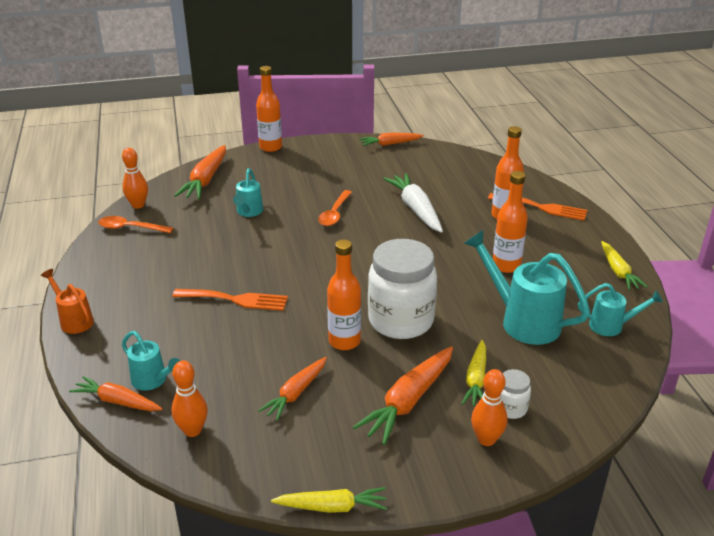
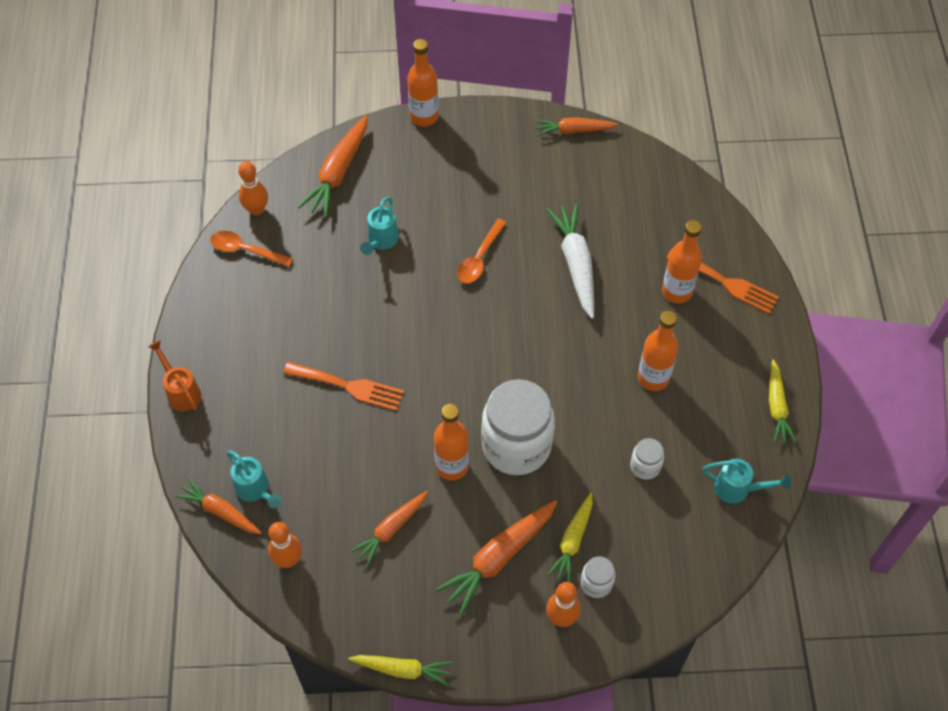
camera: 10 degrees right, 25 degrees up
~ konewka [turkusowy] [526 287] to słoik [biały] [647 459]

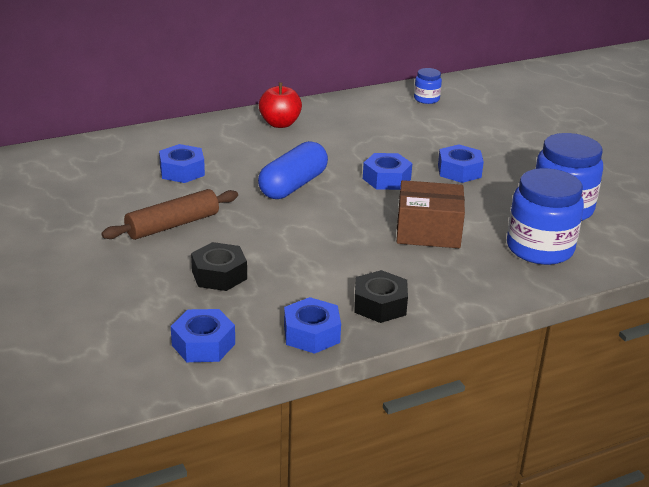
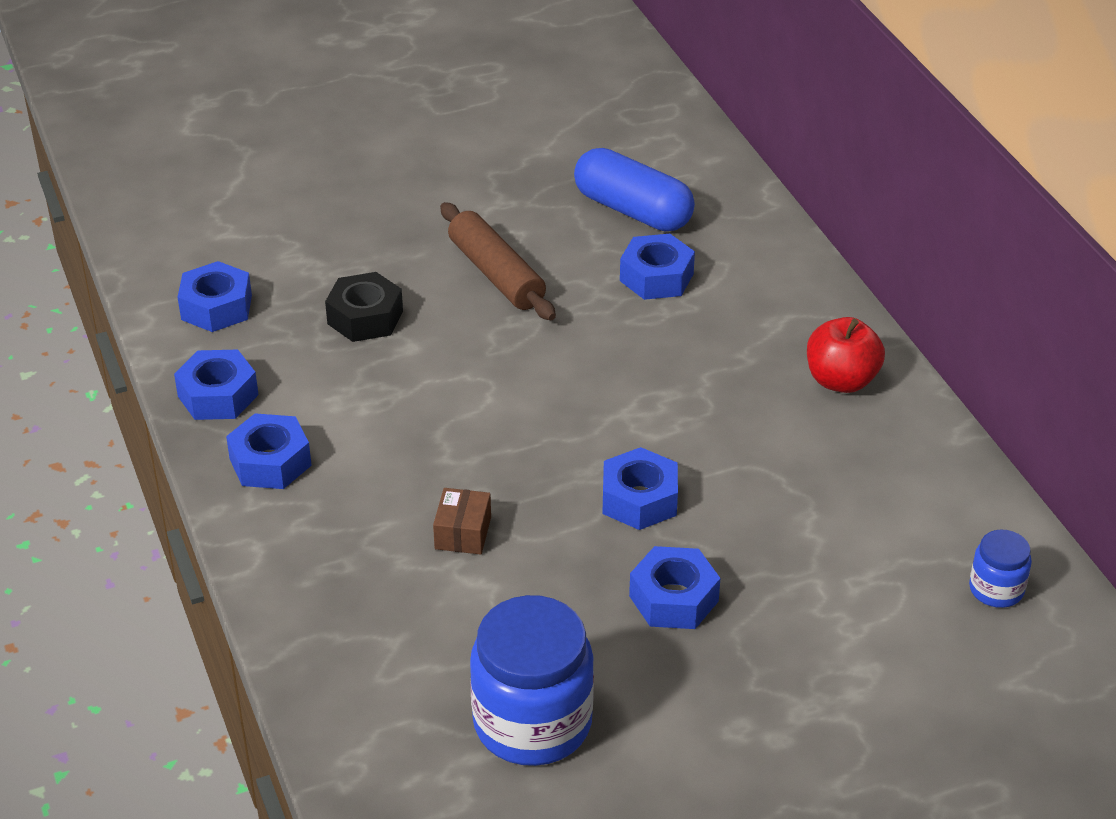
camera: 95 degrees right, 10 degrees up
~ kapsułka [niebieski] [293 170] to [634 189]
- słoik [niebieski] [545 216]
~ pudełko [brązowy] [431 214] = [462 521] x0.52
~ nakrętka [czarny] [381 296] to nakrętka [niebieski] [269 451]

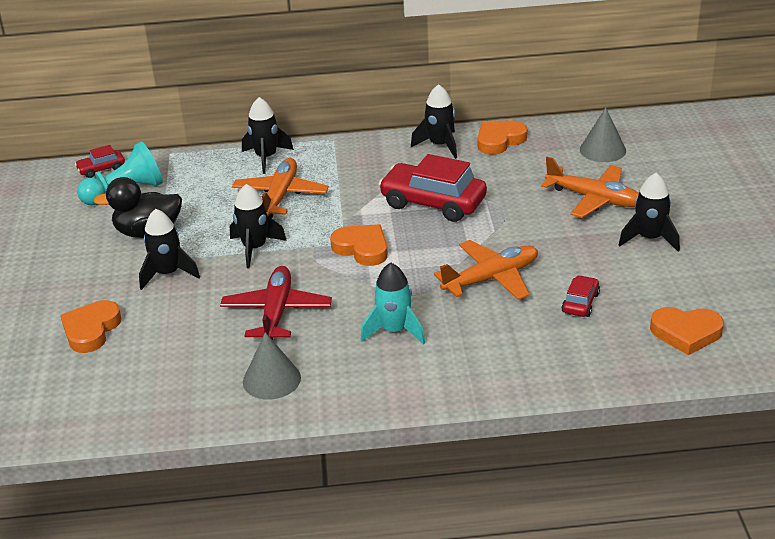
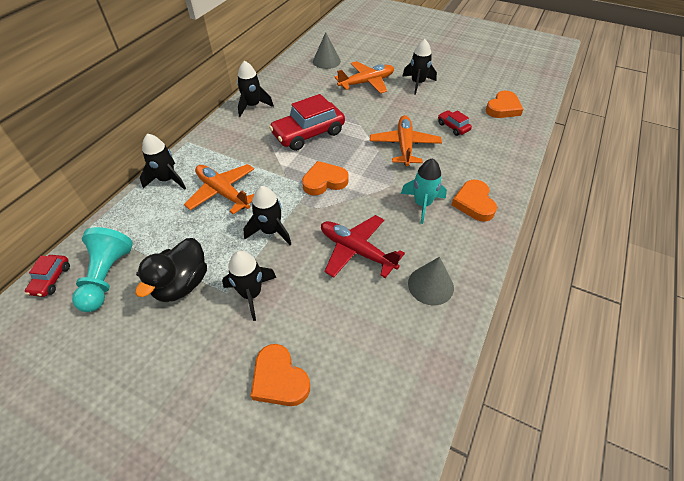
camera: 60 degrees left, 15 degrees up
~ serce [pomarańczowy] [502 138] to [474 201]

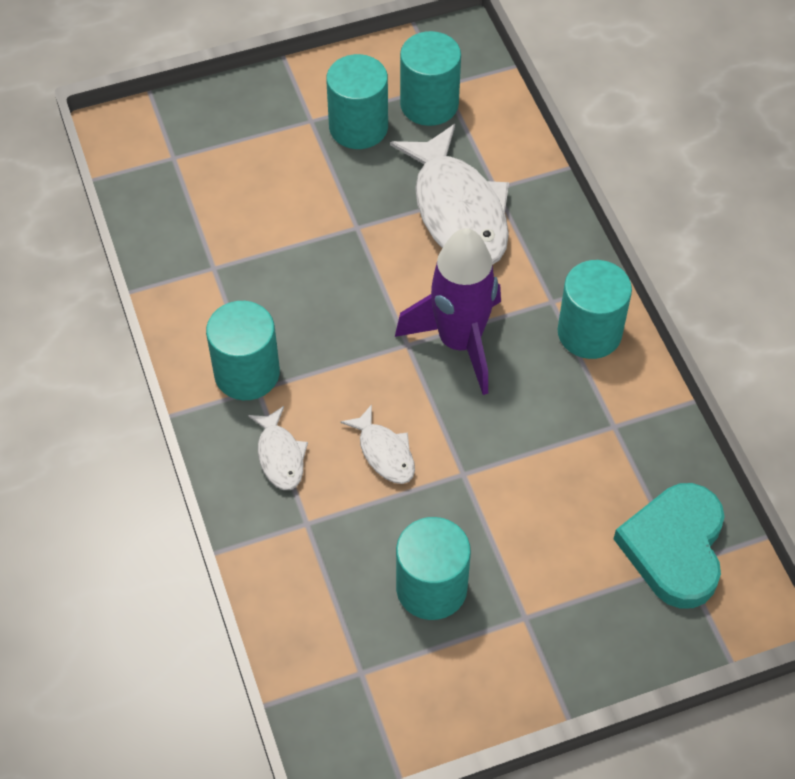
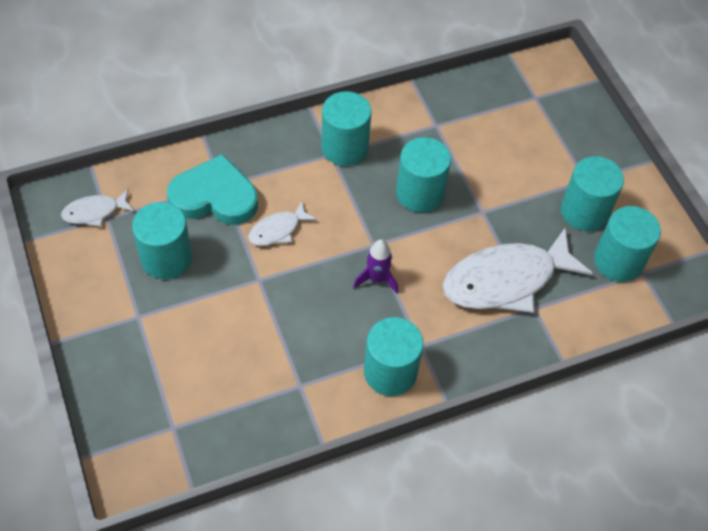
camera: 85 degrees right, 0 degrees up
~ rakieta [fioletowy] [448 311] = [375 266] x0.49
~ ryba [biały] [278 448] to [97 208]
~ serce [turkusowy] [669 546] to [212 189]
+ walec [turkusowy] [423 175]

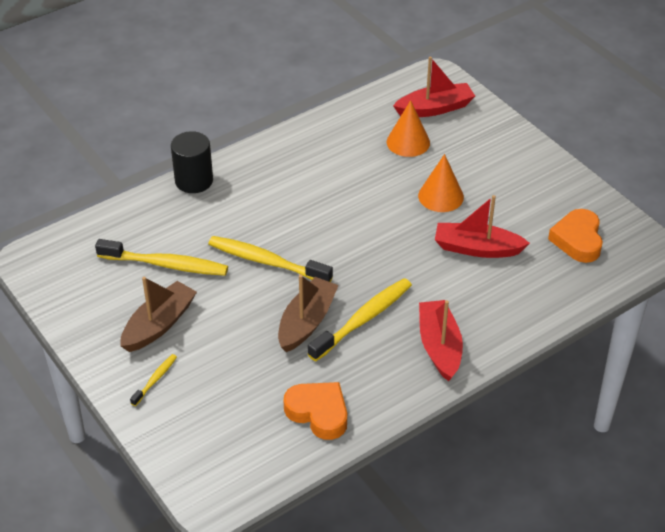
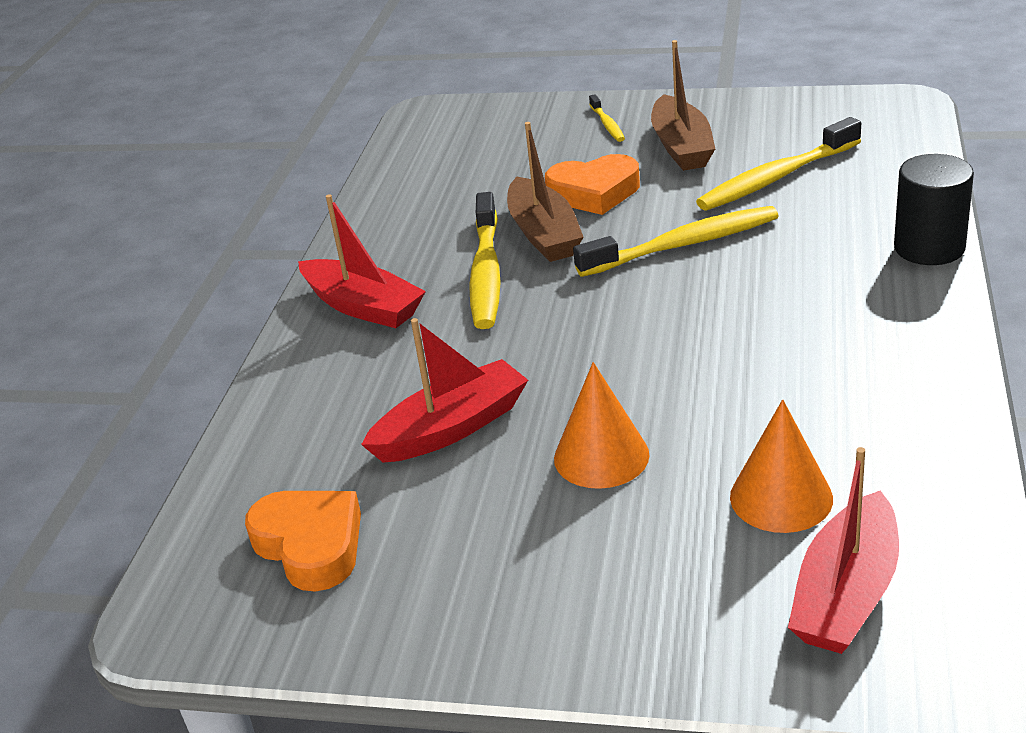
camera: 140 degrees right, 10 degrees down
~ serce [pomarańczowy] [315 411] to [592 184]

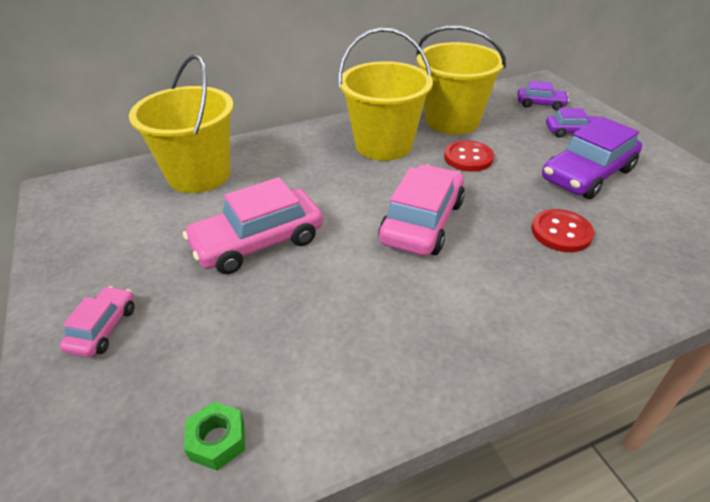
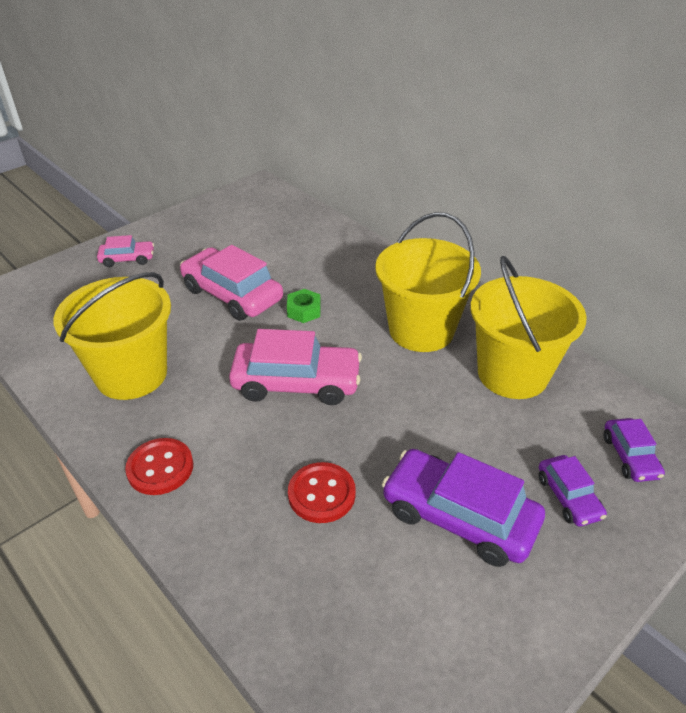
camera: 70 degrees right, 0 degrees up
~ wiadro [żółty] [181 123] to [112 336]
~ guzik [czerwony] [469 156] to [159 466]
~ nakrętka [zielony] [214 436] to [304 306]

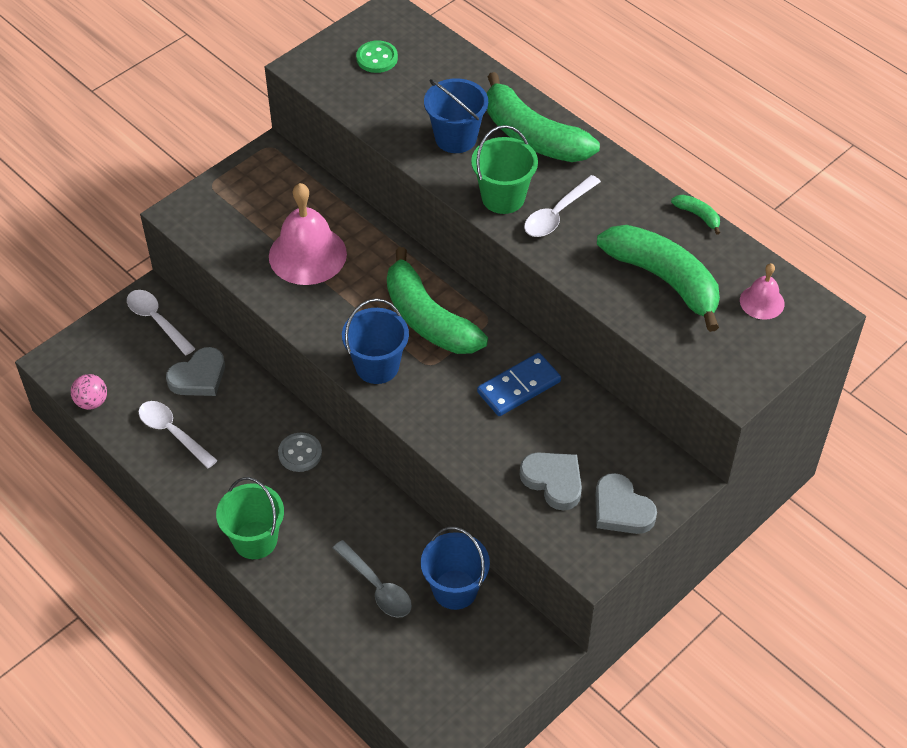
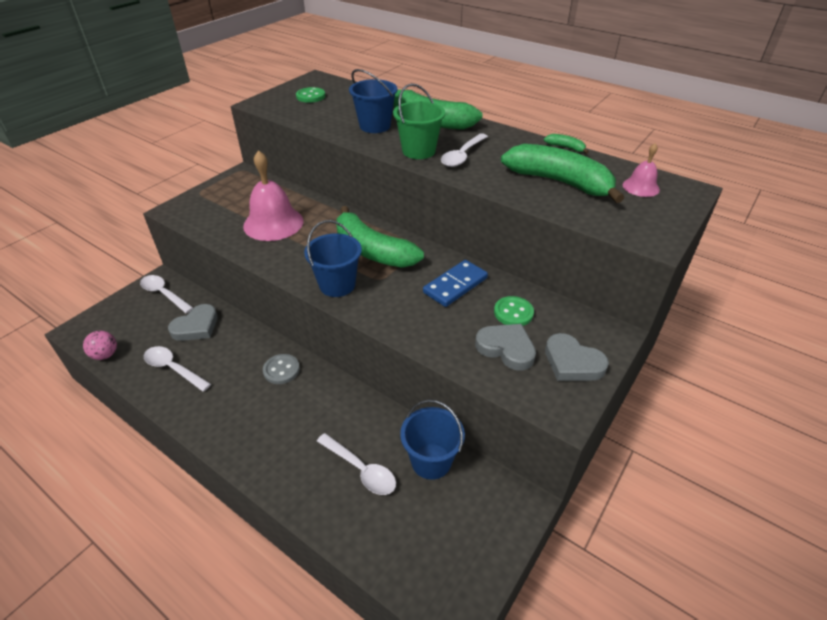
camera: 10 degrees left, 10 degrees down
- wiadro [zielony] [250 518]
~ łyżka [szary] [372 579] to łyżka [biały] [356 464]
+ guzik [zielony] [514 311]

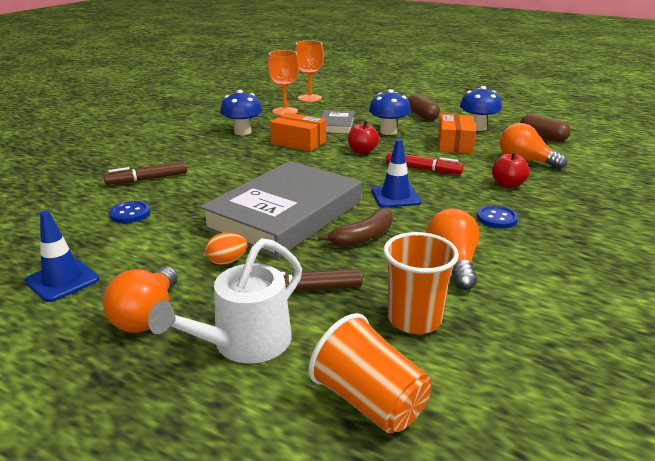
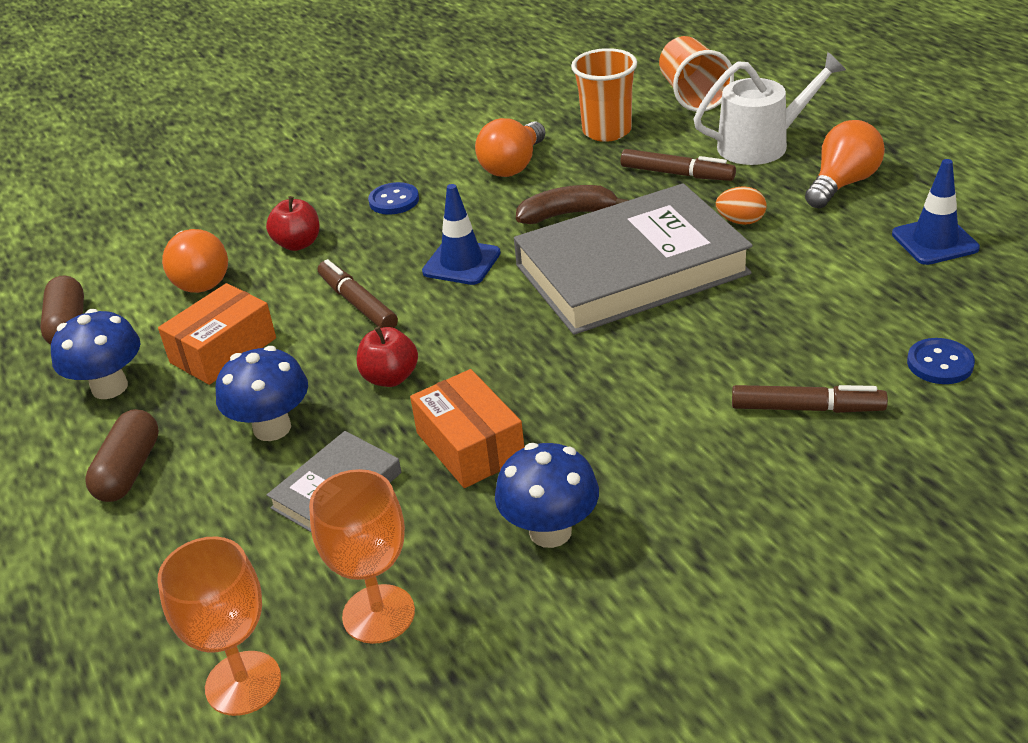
camera: 145 degrees left, 10 degrees up
~ flamaster [czerwony] [425 163] to flamaster [brązowy] [358 293]
~ guzik [niebieski] [130 212] to [941 361]

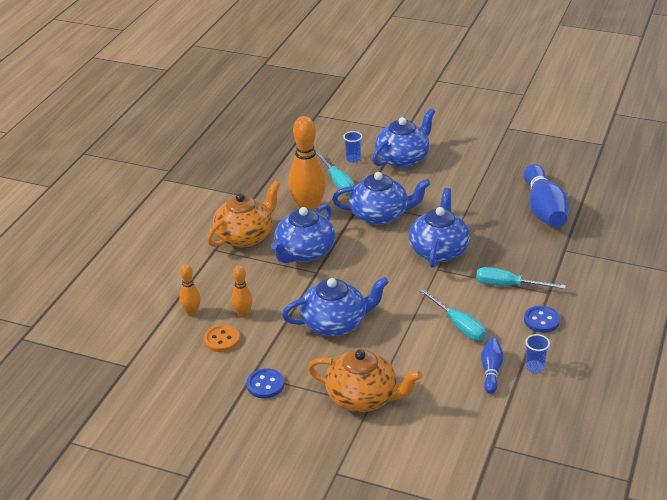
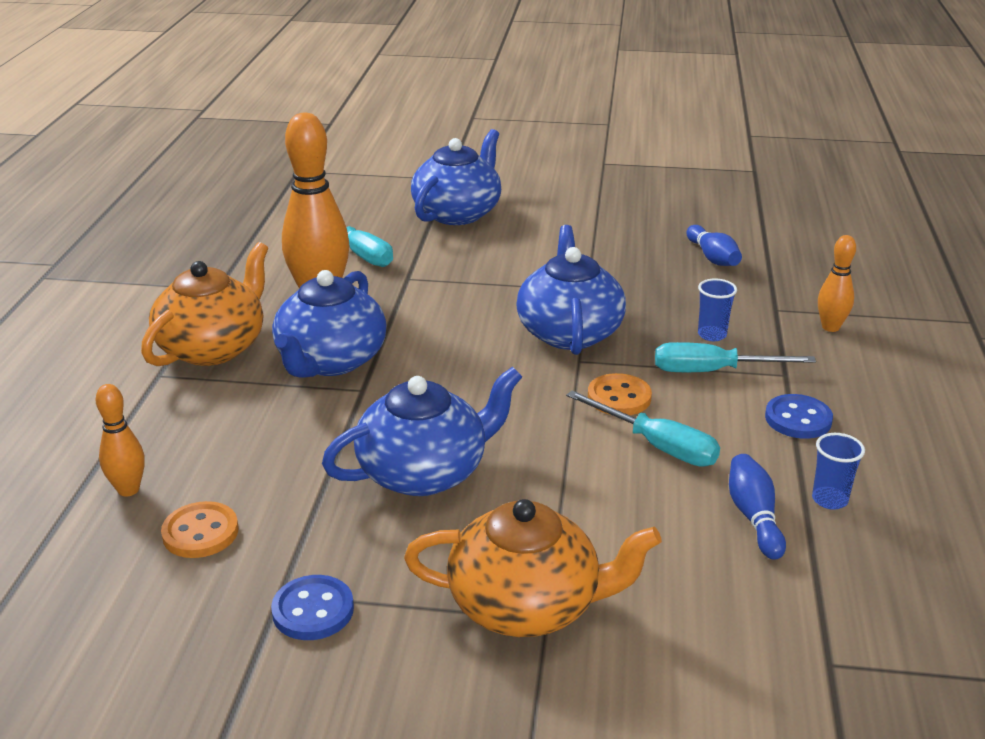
camera: 15 degrees left, 5 degrees down
~ szklanka [niebieski] [352 147] to [717 310]
~ kręgiel [niebieski] [546 196] = [714 245] x0.51
- imbryk [niebieski] [381 198]
~ kręgiel [pomarańczowy] [242 291] to [837 283]
+ guzik [pomarańczowy] [620 394]

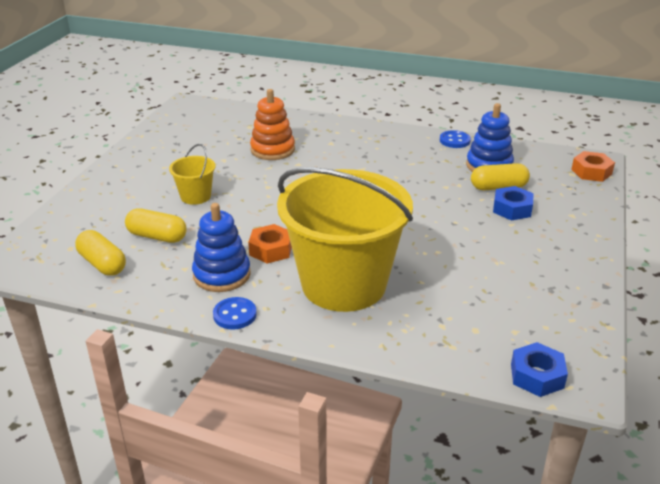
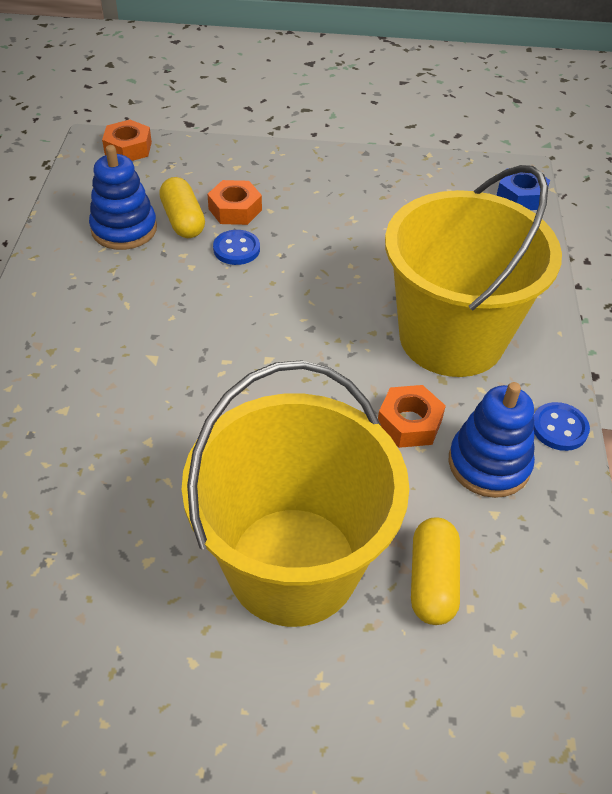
camera: 105 degrees left, 15 degrees up
- zabawka nakładanka [pomarańczowy] [272 124]
~ guzik [niebieski] [455 139] to [236 247]
~ wiadro [żółty] [192 174] = [295 493] x2.38
~ nakrętka [niebieski] [513 203] to nakrętka [pomarańczowy] [235 202]
- kapsułka [żółty] [100 253]

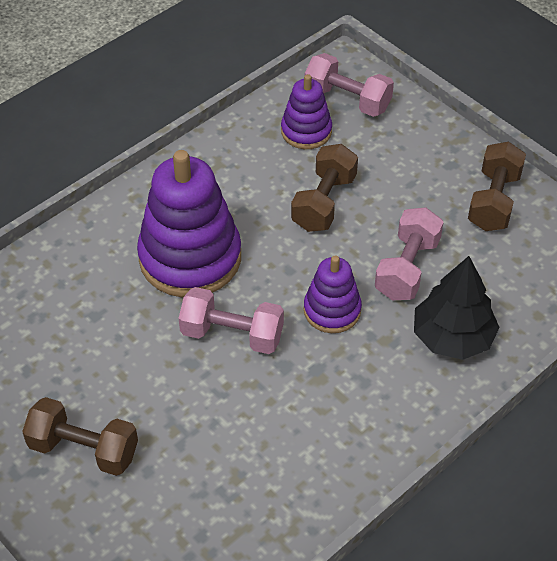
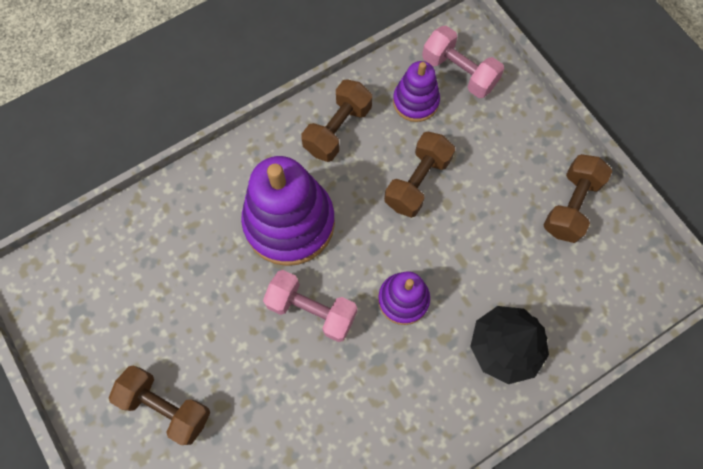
camera: 10 degrees right, 20 degrees up
- hantel [różowy] [409 253]
+ hantel [brązowy] [337 120]

